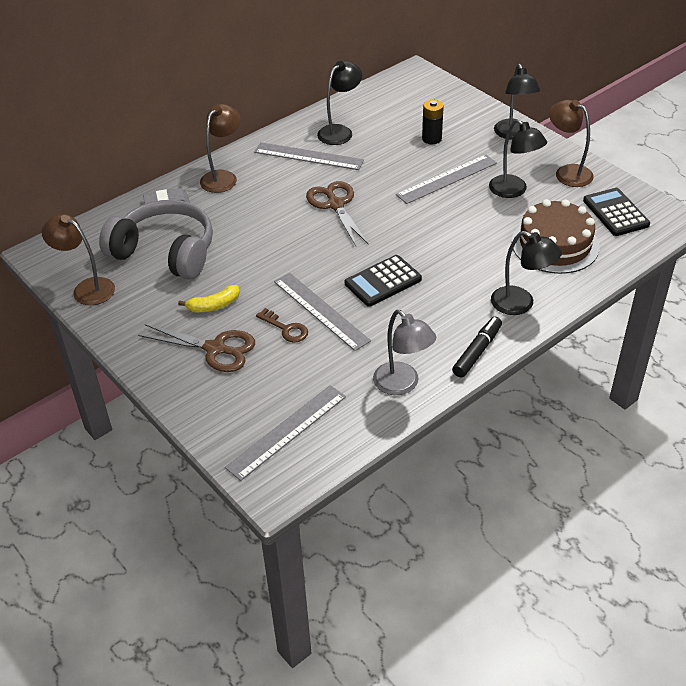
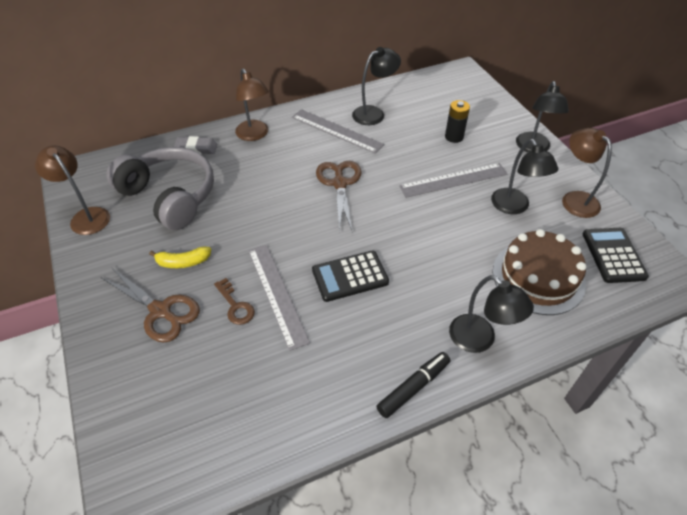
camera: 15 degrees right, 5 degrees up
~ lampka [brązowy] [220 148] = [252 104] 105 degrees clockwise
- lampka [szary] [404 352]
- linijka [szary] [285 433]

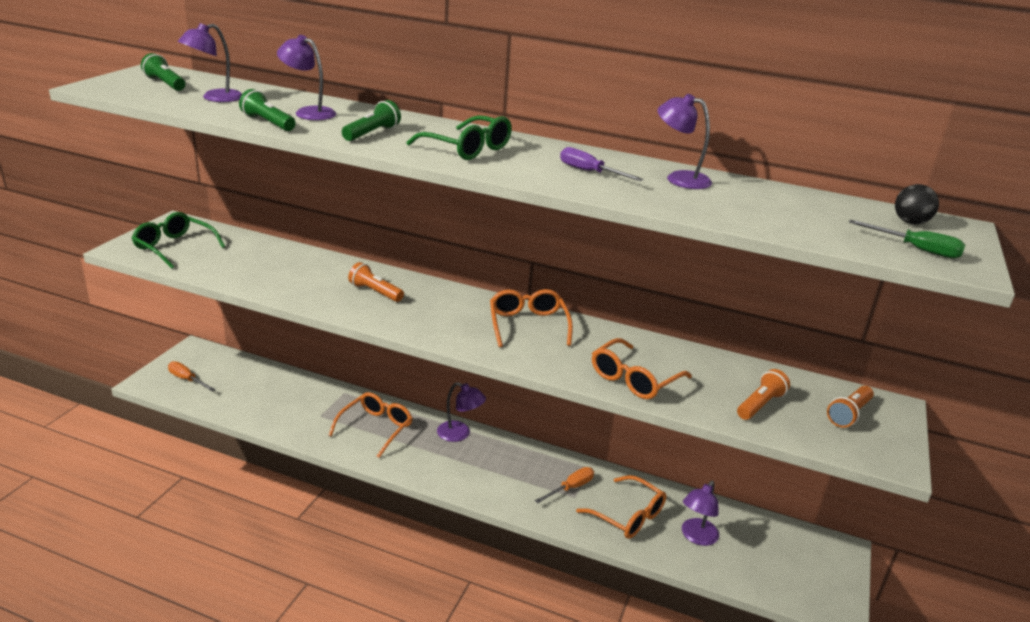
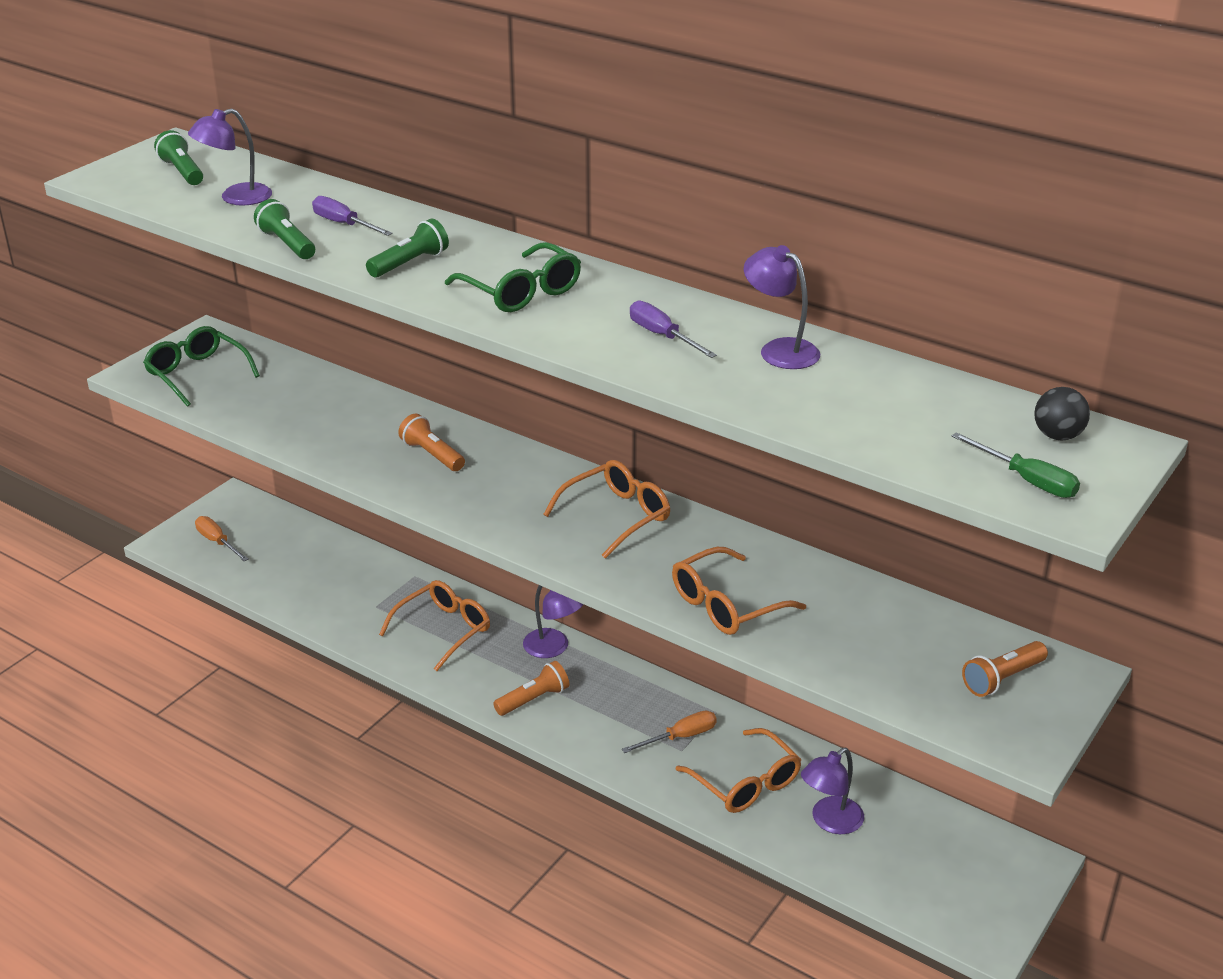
camera: 15 degrees right, 5 degrees up
~ lampka [fioletowy] [306 77] to śrubokręt [fioletowy] [352 216]
~ okulary [pomarańczowy] [531 318] = [606 509] 45 degrees clockwise
~ latarka [pomarańczowy] [763 394] to [531 688]

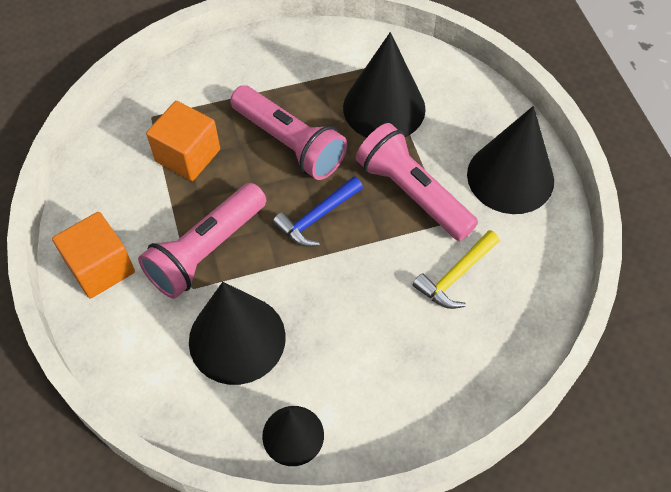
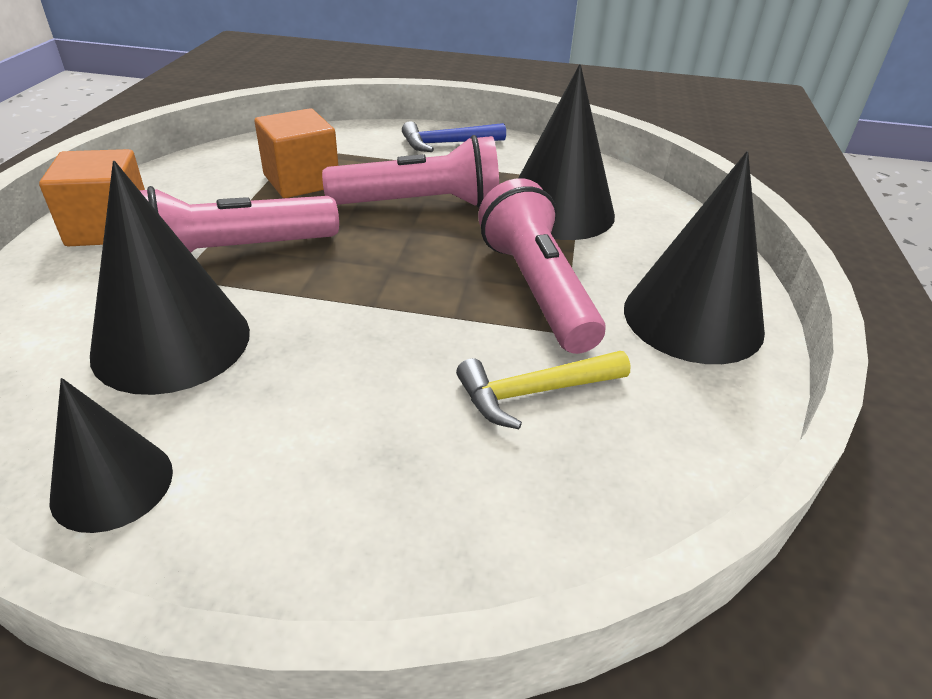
camera: 25 degrees right, 20 degrees down
~ latarka [różowy] [288 132] = [410 171] 75 degrees counterclockwise
~ młotek [niebieski] [318 211] to [454 136]

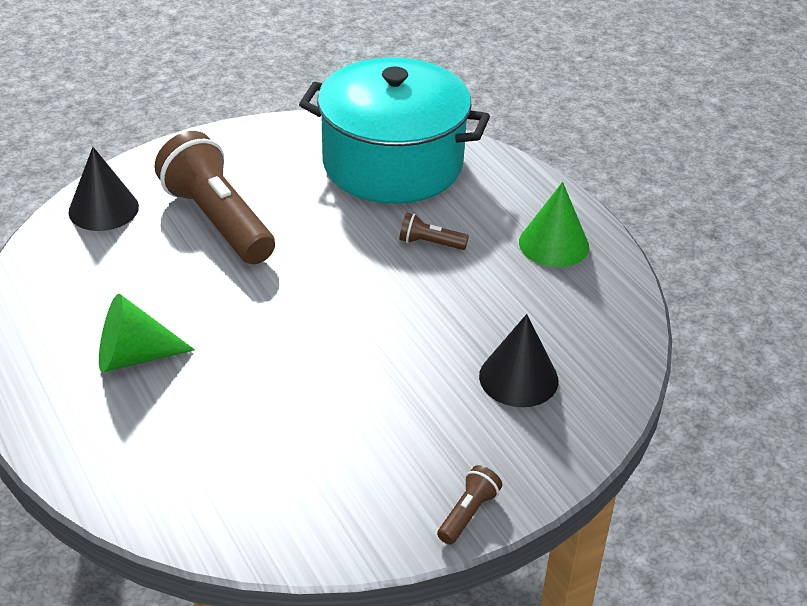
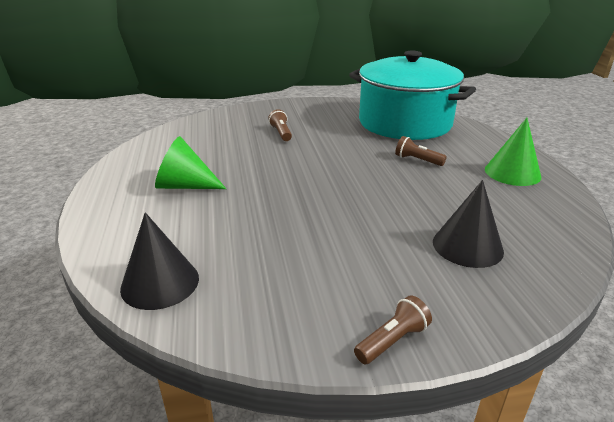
camera: 20 degrees right, 10 degrees down
~ latarka [brązowy] [215 197] = [280 125] x0.42
~ stożek [czarny] [103 189] to [159 261]

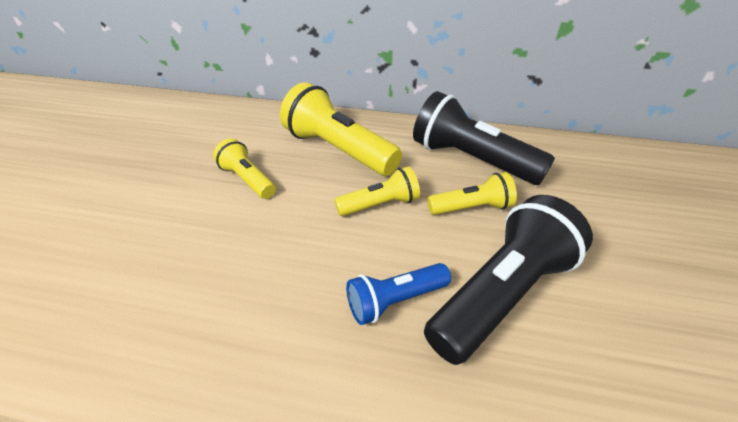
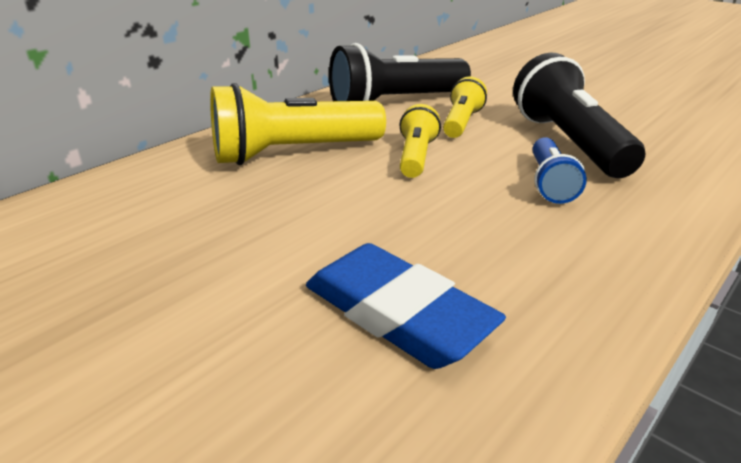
camera: 60 degrees left, 10 degrees down
- latarka [żółty] [244 168]
+ gumka do mazania [niebieski] [406 306]

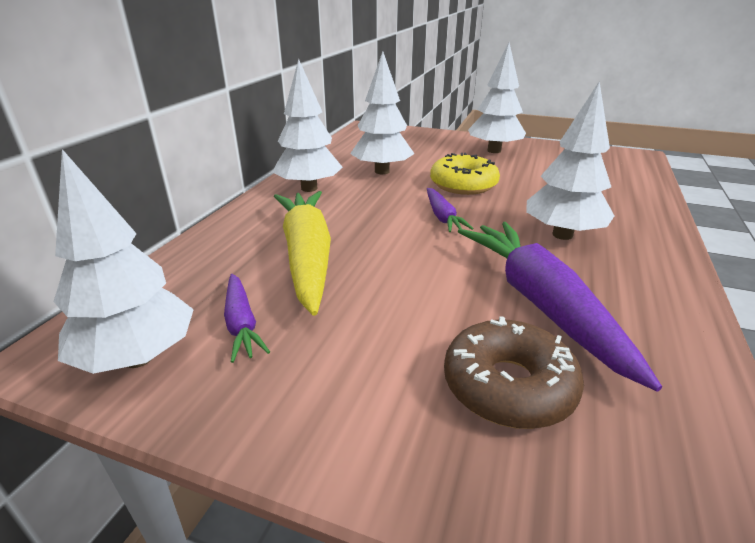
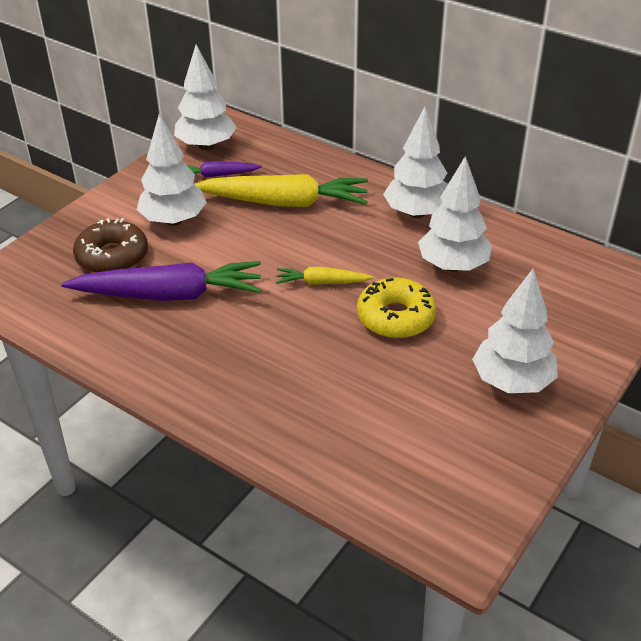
camera: 105 degrees right, 10 degrees up
~ drzewko [biały] [570 160] to [172 170]
~ marchewka [fioletowy] [450 210] to marchewka [żółty] [325 276]

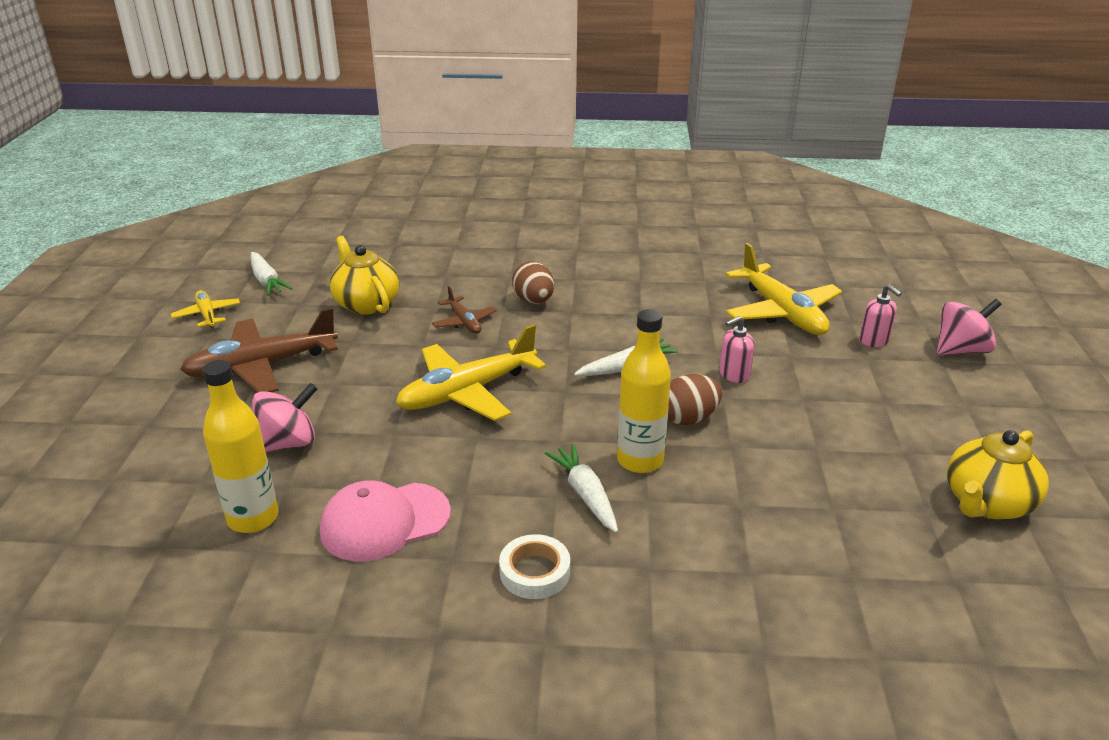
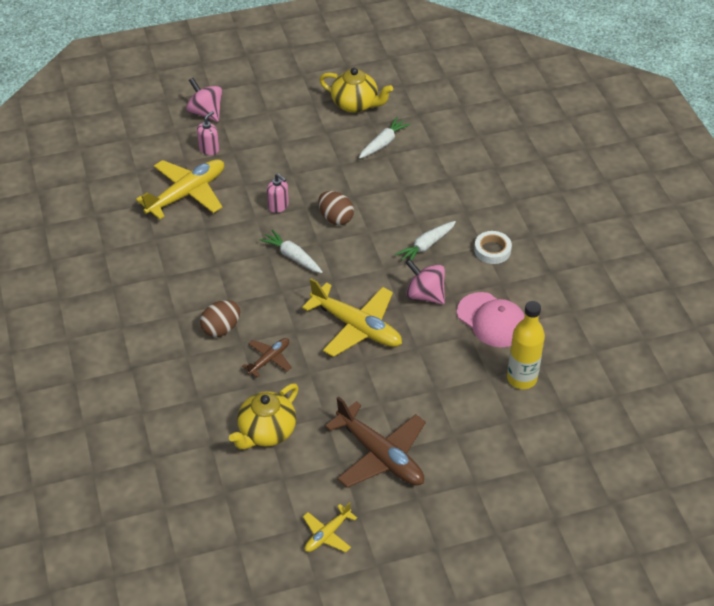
camera: 110 degrees left, 15 degrees up
~ marchewka [biały] [271 274] to [385 138]
- butelka [żółty] [644 391]
~ bączek [różowy] [284 417] to [425 282]

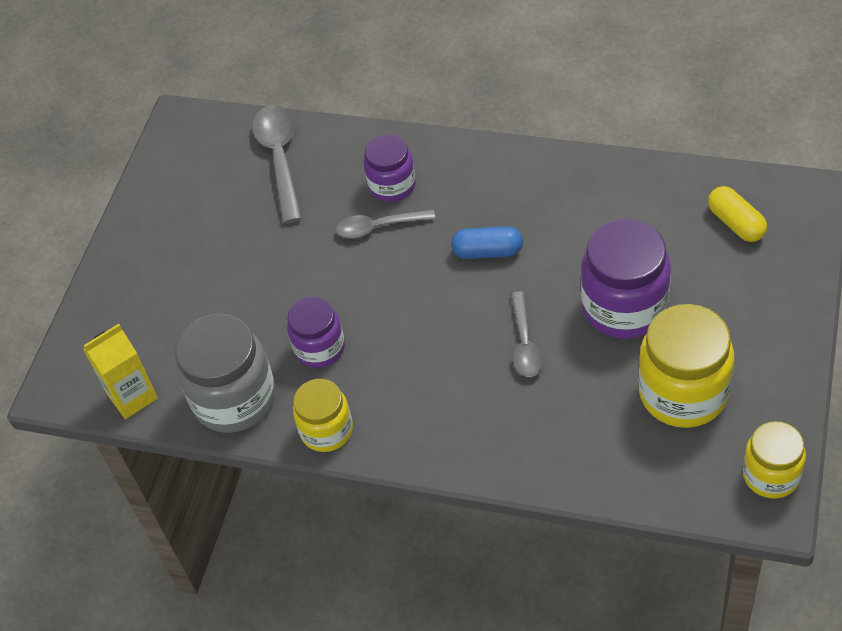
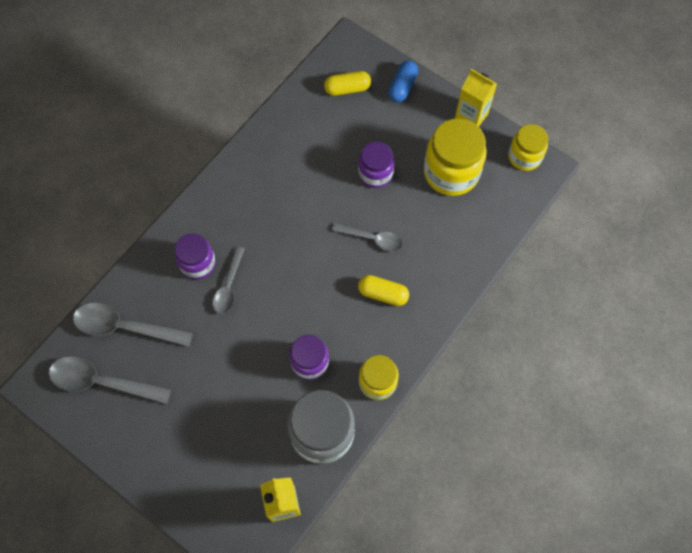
camera: 75 degrees left, 15 degrees up
~ słoik [fioletowy] [626 279] = [376 165] x0.61
~ kapsułka [niebieski] [487 242] to [403 81]
+ karton mleka [żółty] [476 98]
+ kapsułka [żółty] [383 290]
+ łyżka [szary] [110 380]

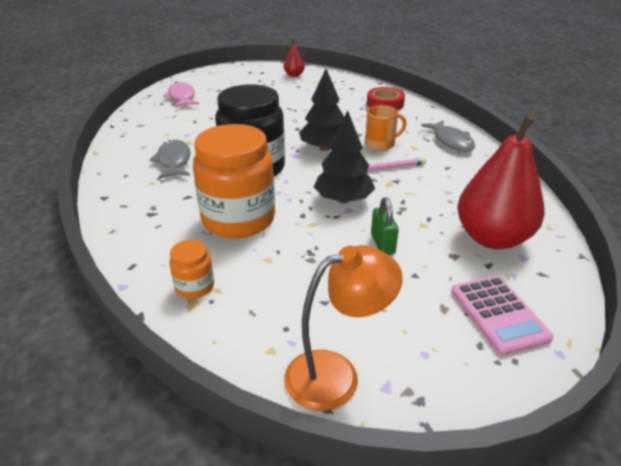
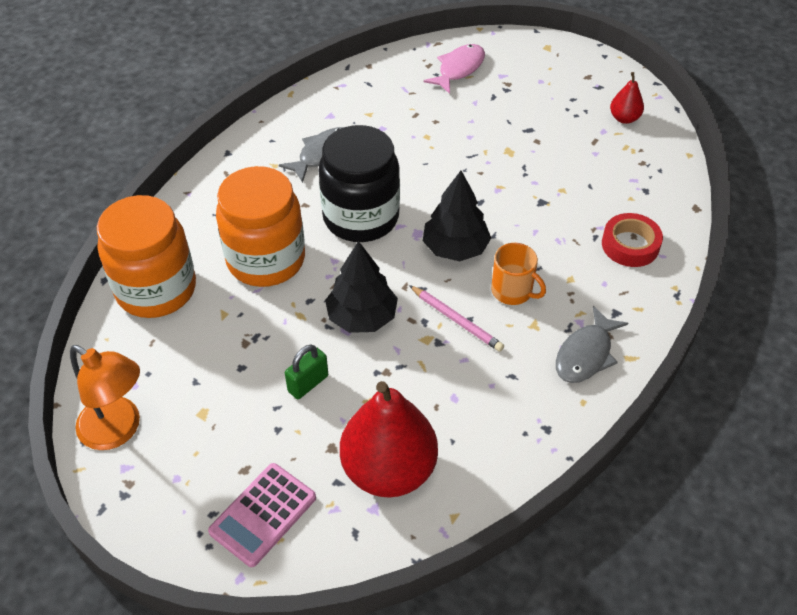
camera: 55 degrees right, 15 degrees up
~ słoik [pomarańczowy] [191 269] = [146 256] x2.22

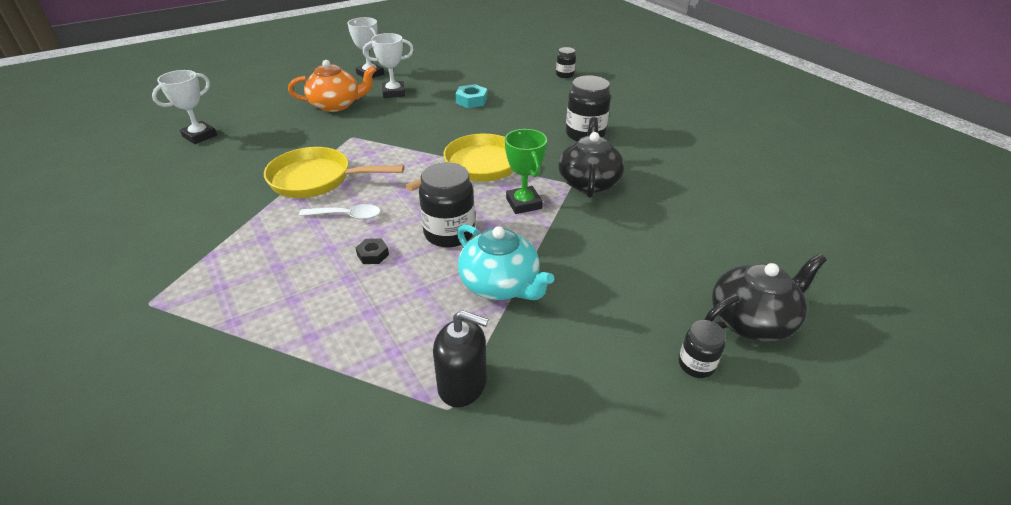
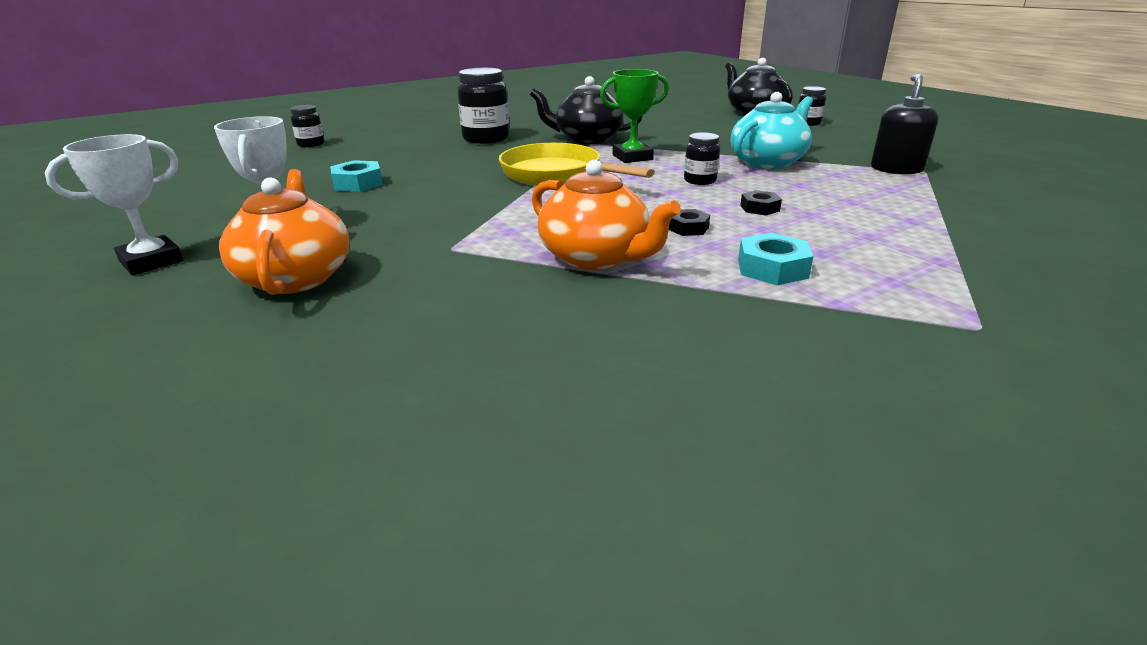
camera: 90 degrees left, 10 degrees down
- puchar [biały] [184 107]
~ patelnia [żółty] [334 172] to imbryk [pomarańczowy] [606 215]
~ słoik [czarny] [447 204] = [702 158] x0.56
~ łyżka [biały] [339 212] to nakrętka [czarny] [689 222]
+ nakrętka [turkusowy] [775 259]

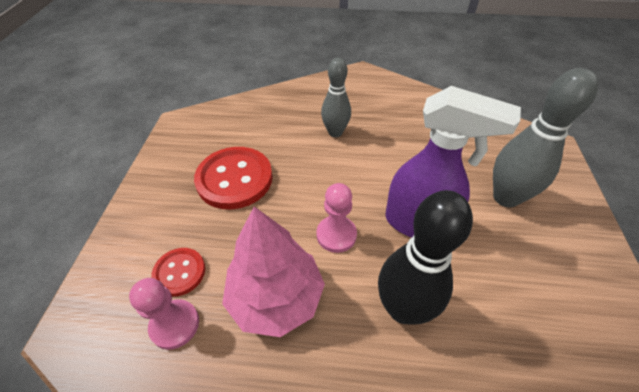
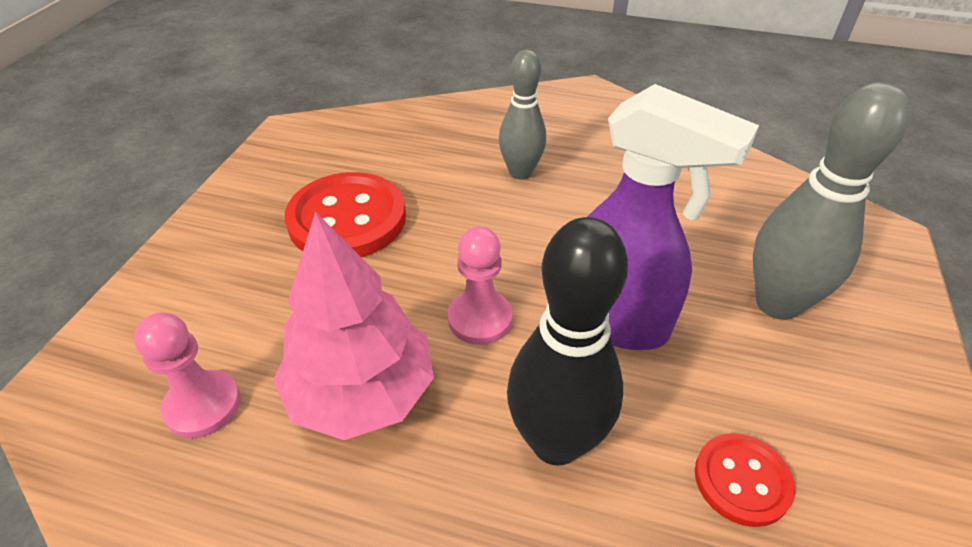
camera: 10 degrees right, 5 degrees down
~ guzik [czerwony] [178 272] to [745 480]

